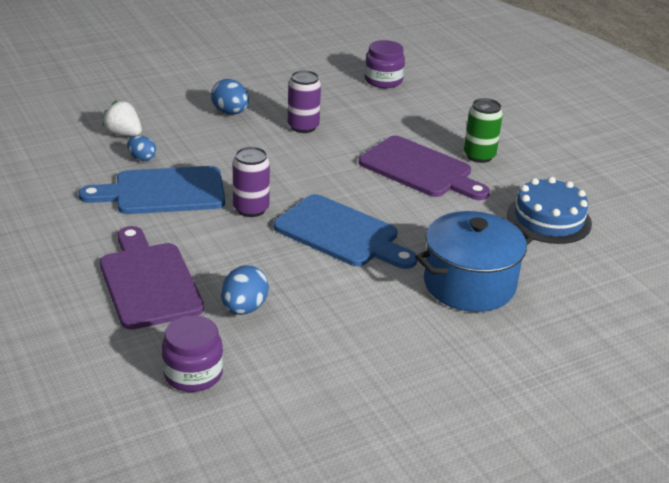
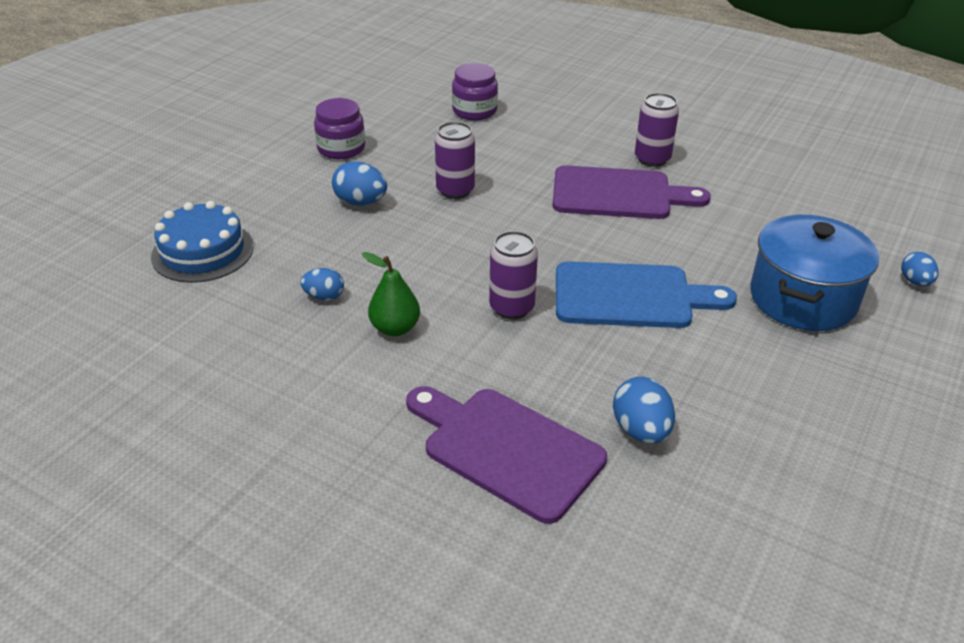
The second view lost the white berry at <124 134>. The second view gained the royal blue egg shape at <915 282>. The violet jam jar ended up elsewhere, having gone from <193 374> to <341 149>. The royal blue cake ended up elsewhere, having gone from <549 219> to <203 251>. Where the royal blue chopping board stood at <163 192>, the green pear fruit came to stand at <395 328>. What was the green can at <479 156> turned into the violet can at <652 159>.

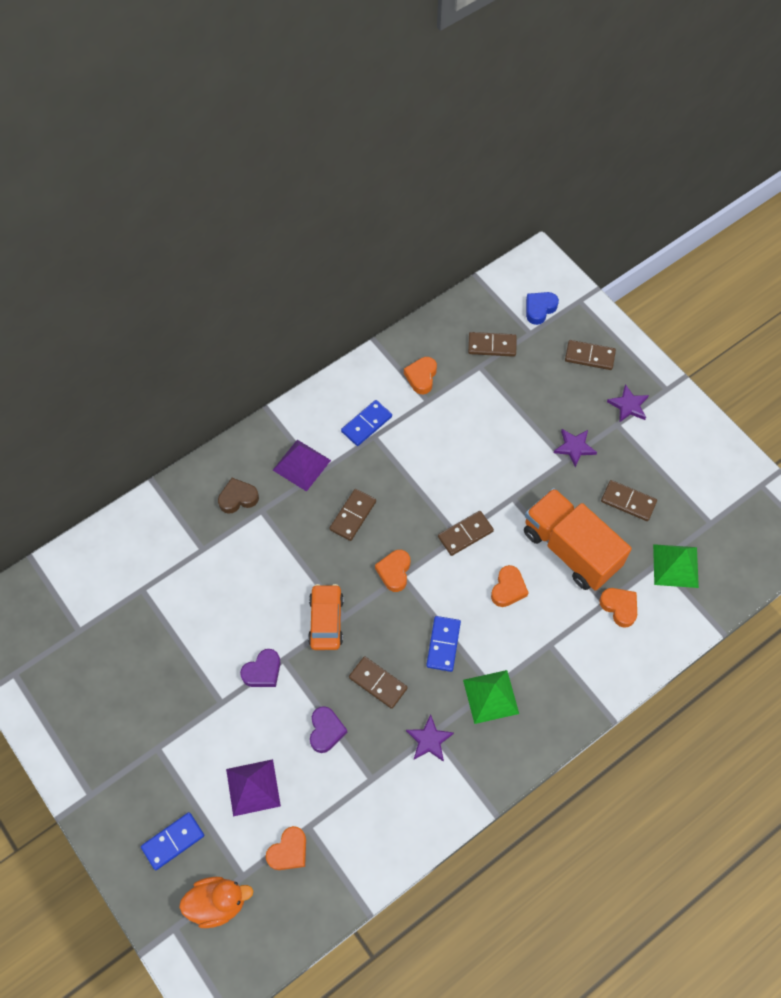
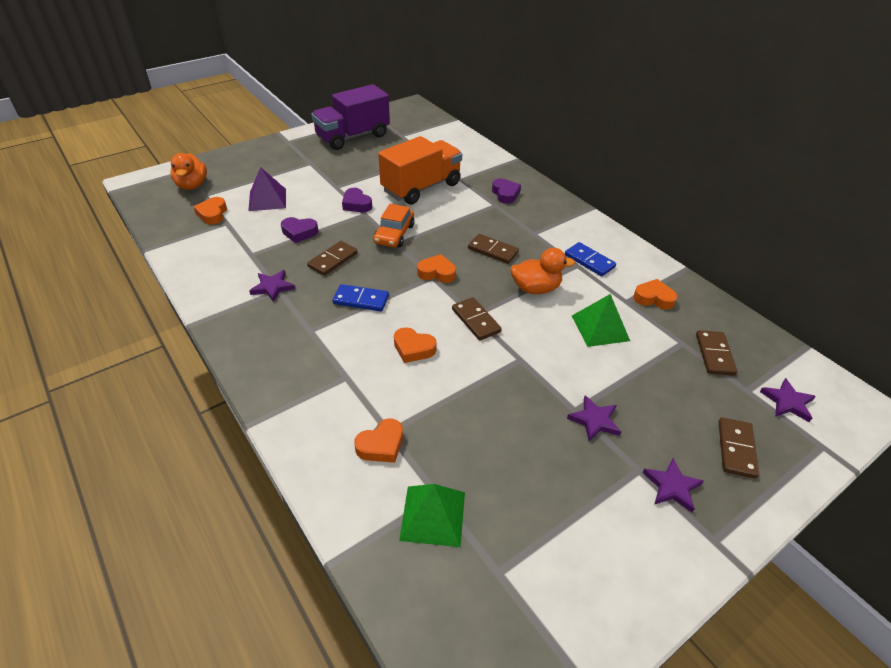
The second view lost the royal blue domino piece at <173 841>. The second view lost the violet pyramid shape at <301 465>. The second view lost the dark brown domino piece at <628 502>. The second view gained the violet lorry at <353 137>. The second view gained the bright orange toy duck at <535 288>. The green pyramid shape ended up elsewhere, having gone from <491 696> to <600 328>. The bright orange lorry ended up elsewhere, having gone from <570 549> to <421 187>. Where the royal blue heart shape stood at <539 309>, the violet five-pointed star came to stand at <787 402>. What was the dark brown heart shape at <238 498> turned into the violet heart shape at <505 194>. The bright orange heart shape at <289 851> ended up facing another way, 45 degrees clockwise from before. The bright orange car at <326 620> ended up facing another way, 105 degrees clockwise from before.

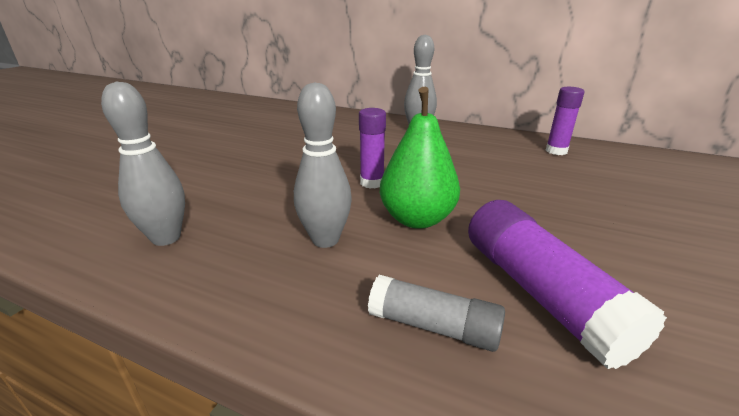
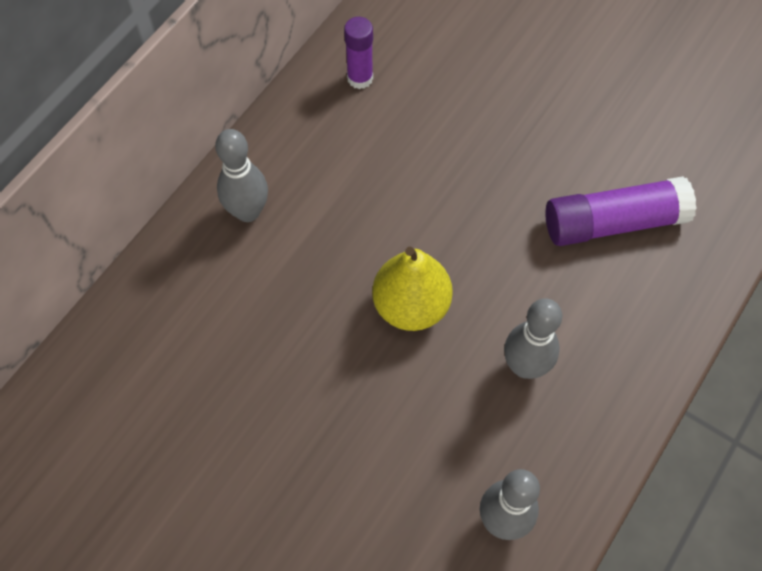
The second view lost the ash-grey glue stick at <433 326>. The second view lost the green pear fruit at <417 219>. Where the violet glue stick stood at <372 183>, the golden pear fruit came to stand at <411 305>.

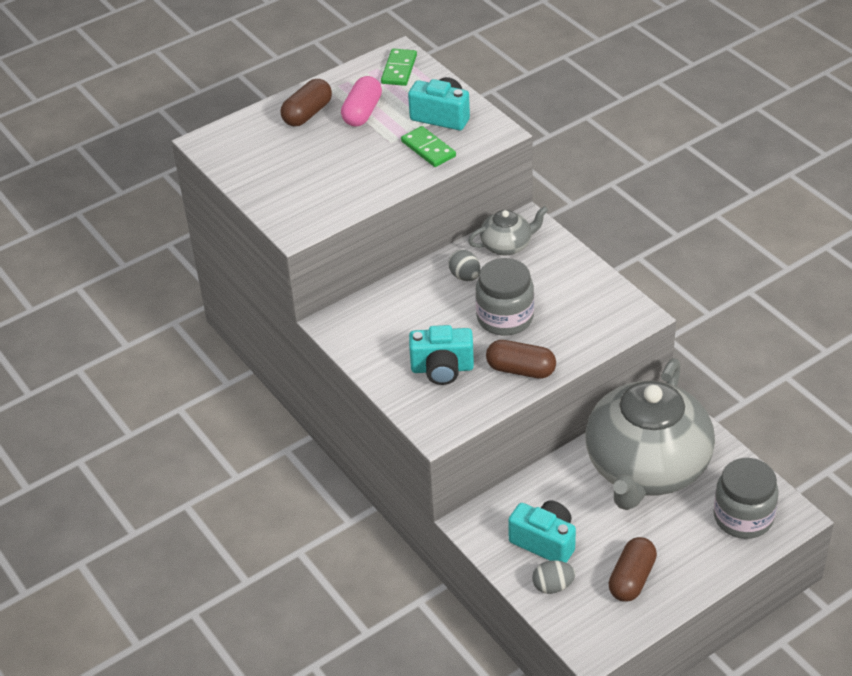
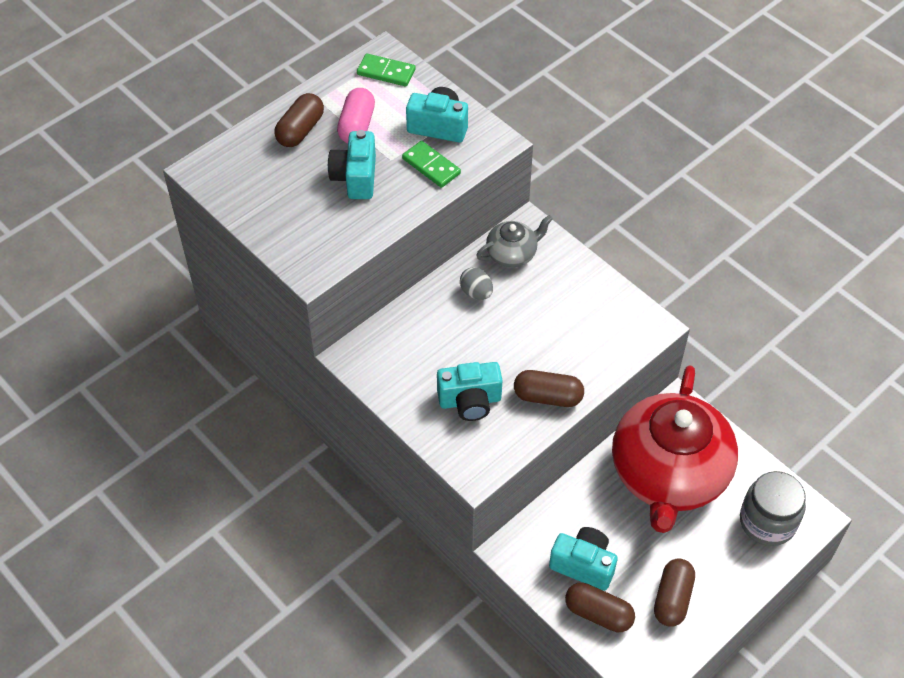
The second view lost the ash-grey jam jar at <505 318>. The second view gained the aqua photo camera at <355 177>. Where the ash-grey egg shape stood at <553 586>, the dark brown pill came to stand at <598 613>. What was the ash-grey china teapot at <646 467> turned into the red china teapot at <668 474>. The green domino piece at <399 69> ended up facing another way, 75 degrees counterclockwise from before.

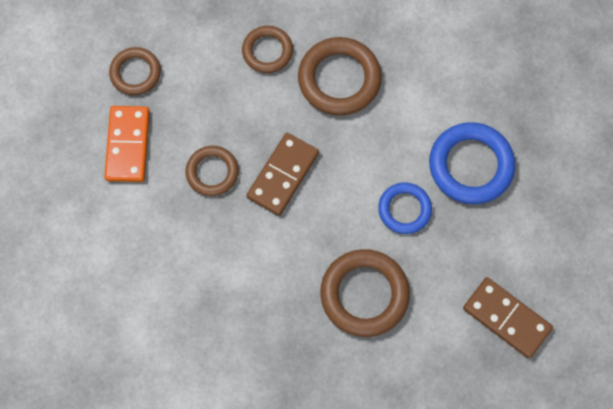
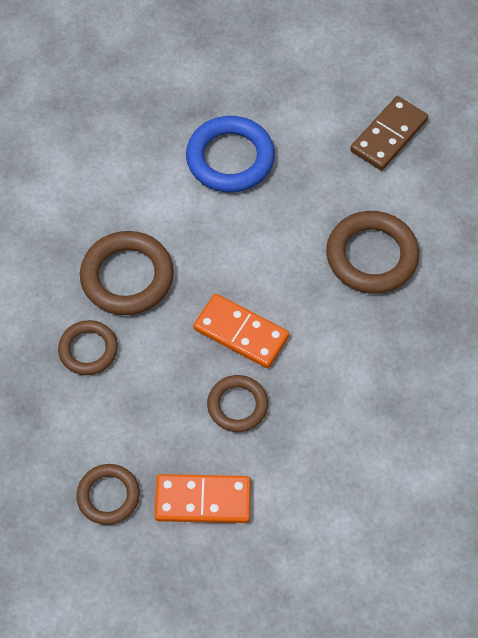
The second view lost the royal blue ring at <404 209>. What was the dark brown domino piece at <282 175> turned into the bright orange domino piece at <241 333>.

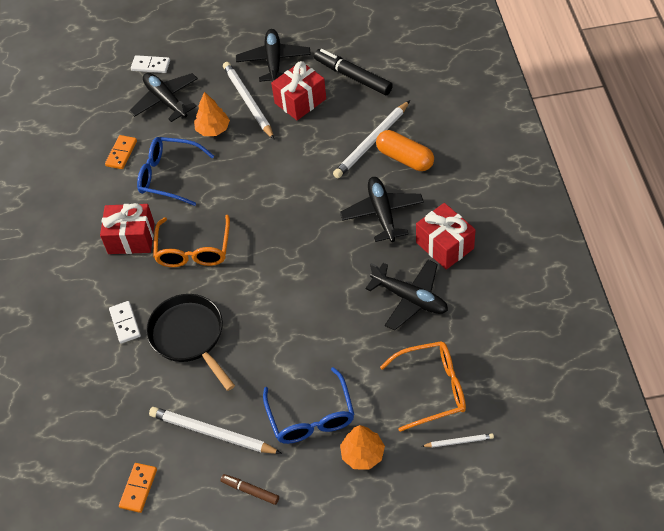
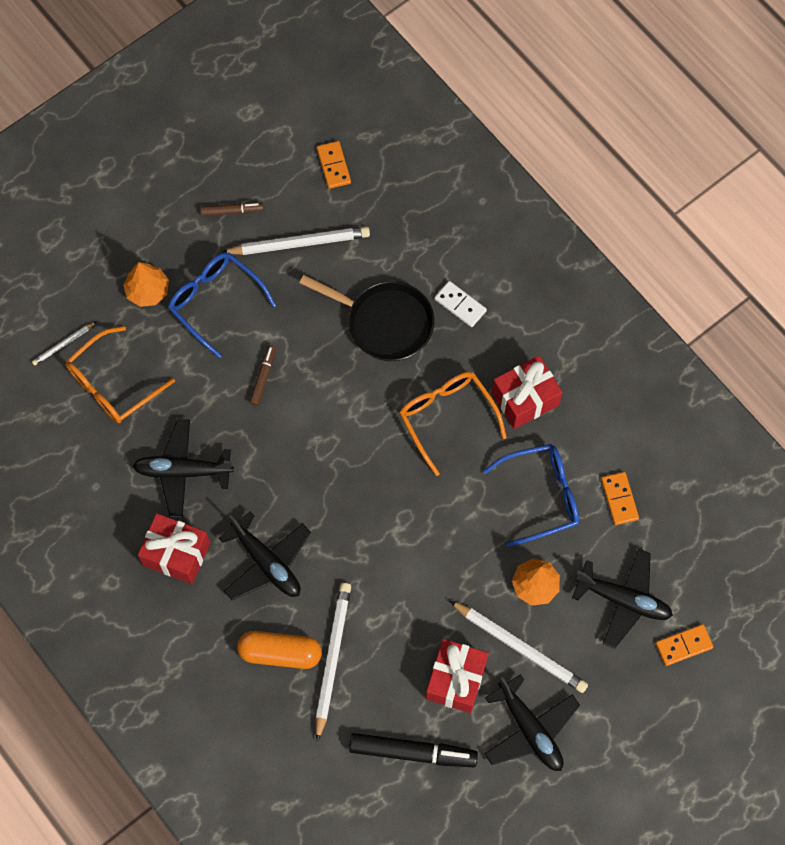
The second view gained the dark brown felt pen at <263 377>. What was the white domino piece at <151 65> turned into the bright orange domino piece at <684 645>.

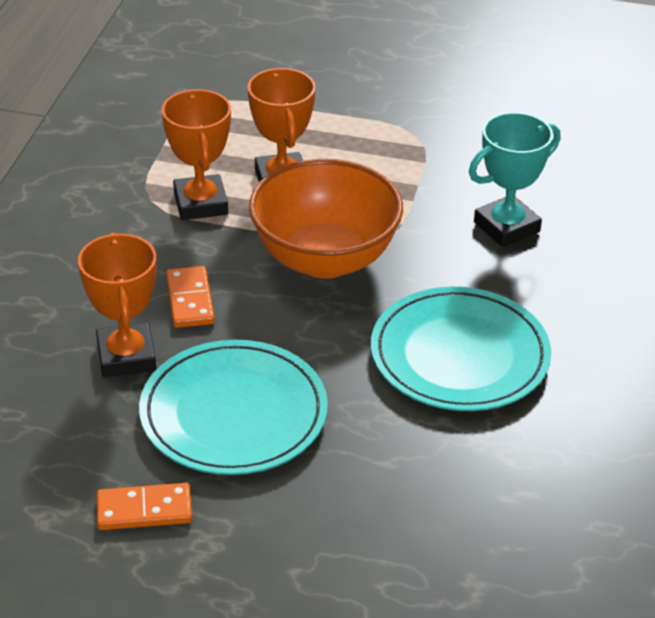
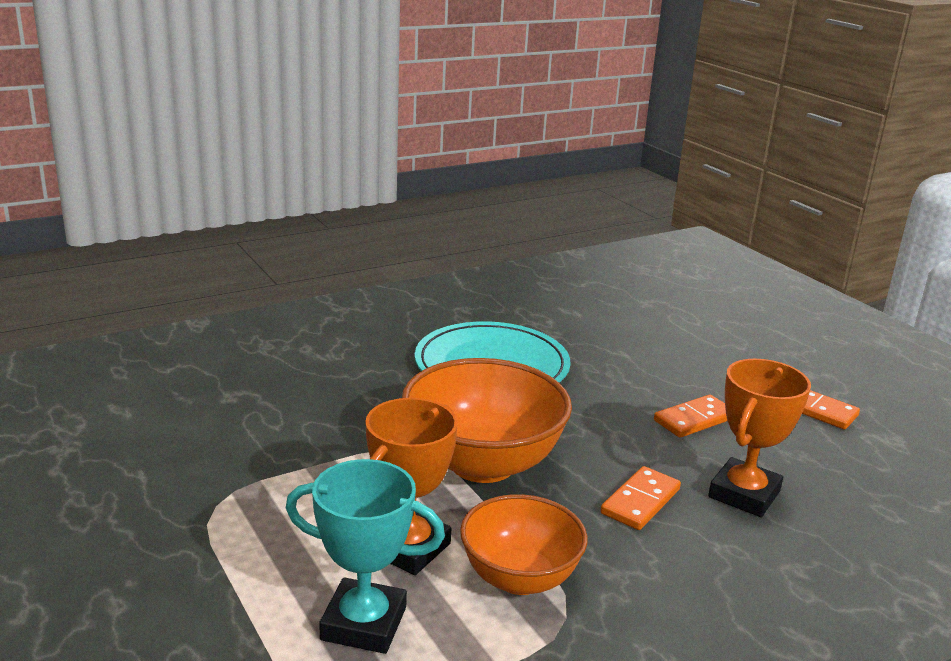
The aqua trophy ended up elsewhere, having gone from <506 227> to <364 623>. Where the aqua flat dish stood at <233 413>, the bright orange domino piece came to stand at <694 419>. Where the bright orange trophy stood at <200 203>, the bright orange deep dish came to stand at <519 578>.

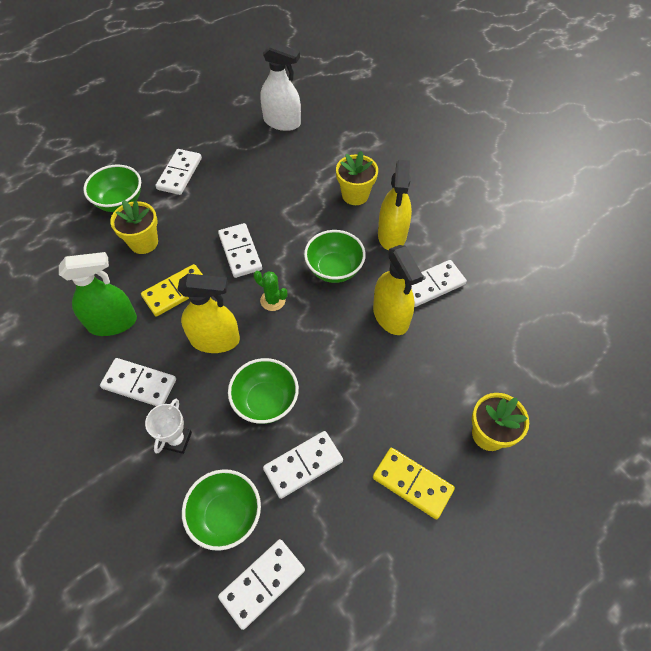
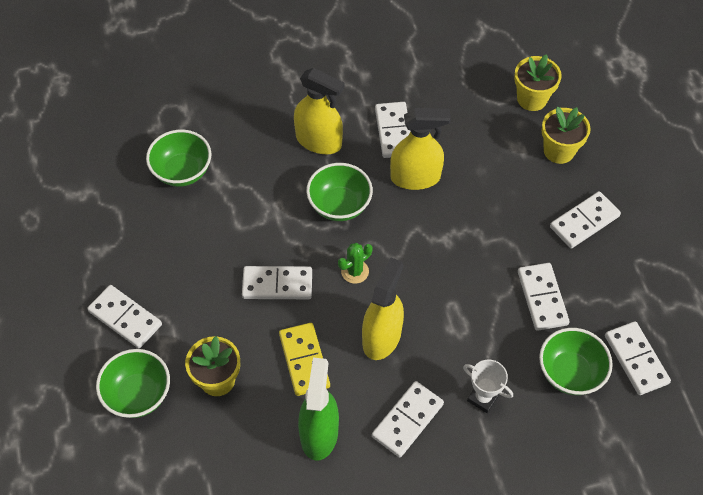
The second view lost the white spray bottle at <282 122>. The green deep dish ended up elsewhere, having gone from <266 401> to <182 171>. The golden flower pot ended up elsewhere, having gone from <355 195> to <532 99>. What was the golden domino piece at <412 484> turned into the white domino piece at <584 222>.

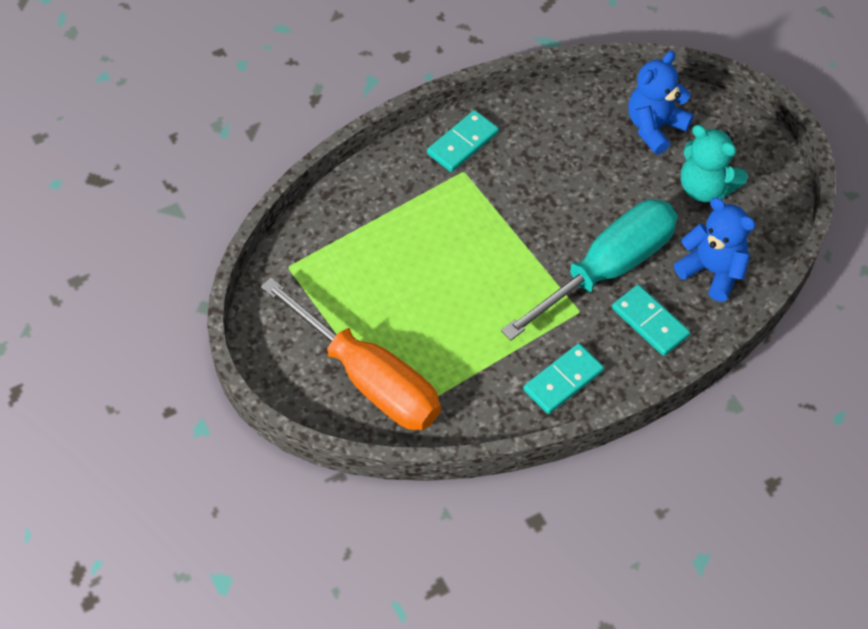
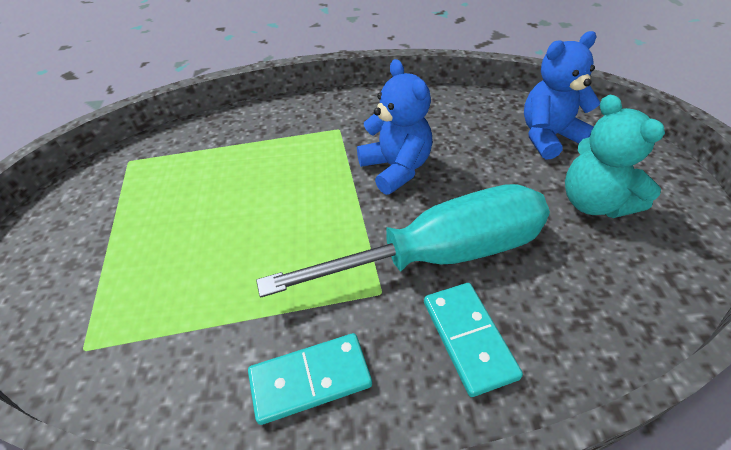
The second view lost the bright orange flat screwdriver at <369 379>. The second view lost the aqua domino piece at <462 143>. The royal blue teddy bear ended up elsewhere, having gone from <712 271> to <396 168>.

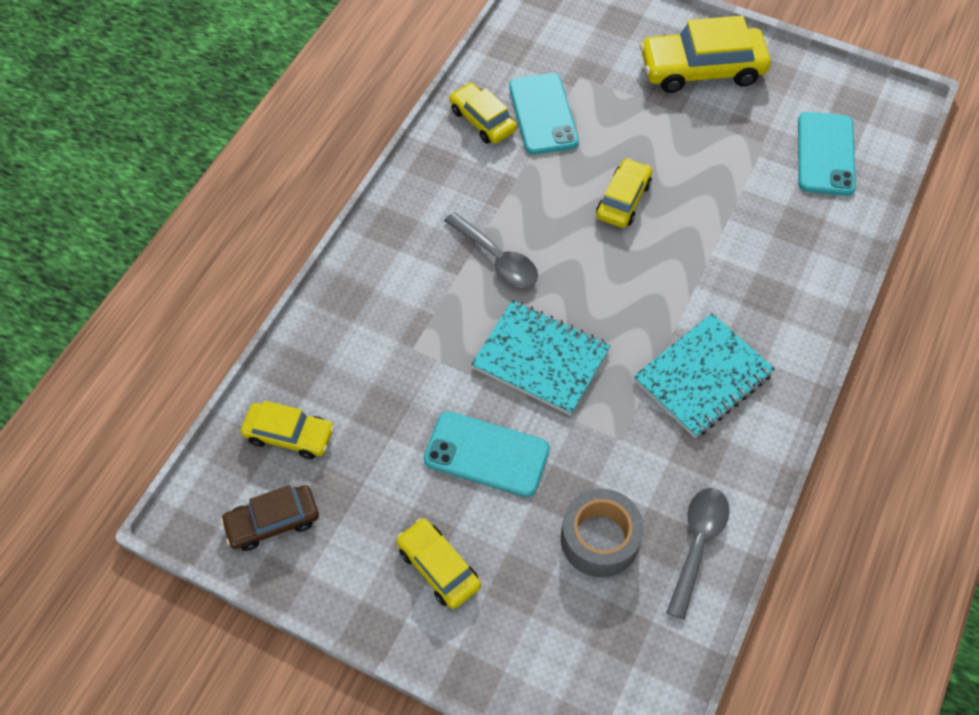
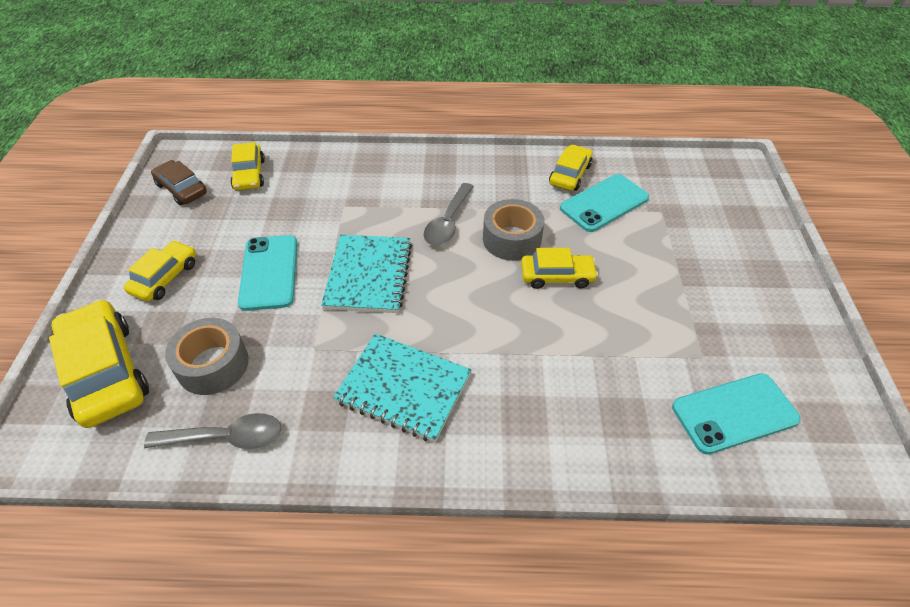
The second view gained the ash-grey tape at <512 239>. The golden car ended up elsewhere, having gone from <701 69> to <106 371>.

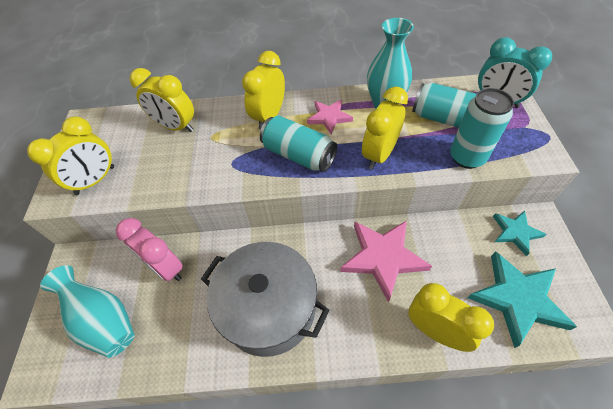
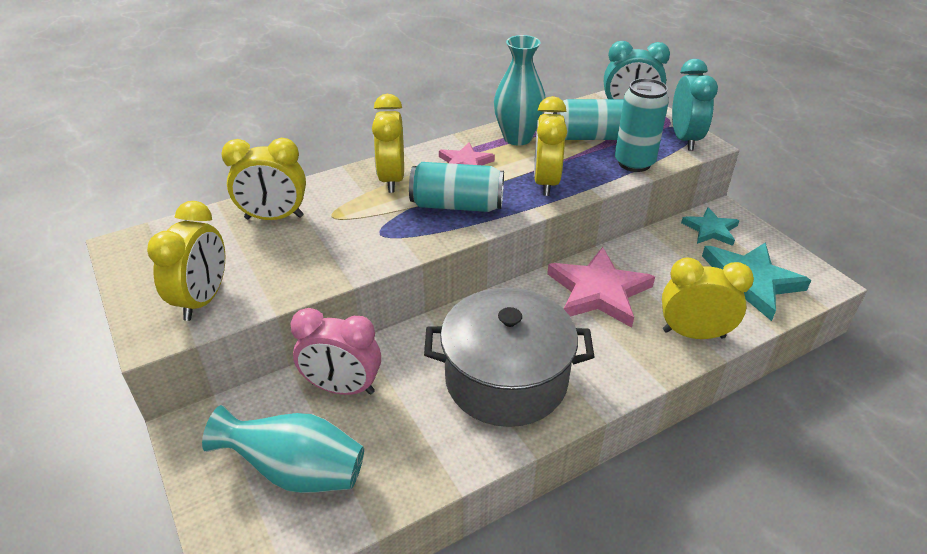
The second view gained the aqua clock at <684 139>.

